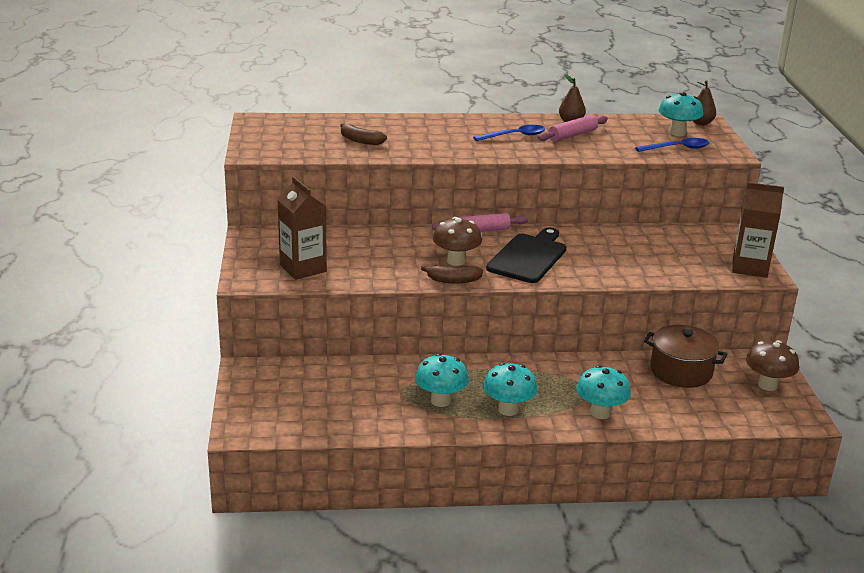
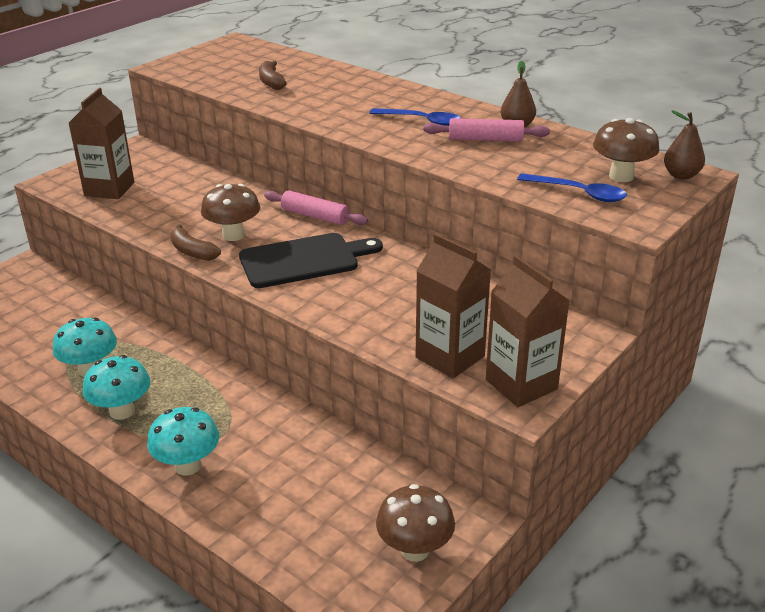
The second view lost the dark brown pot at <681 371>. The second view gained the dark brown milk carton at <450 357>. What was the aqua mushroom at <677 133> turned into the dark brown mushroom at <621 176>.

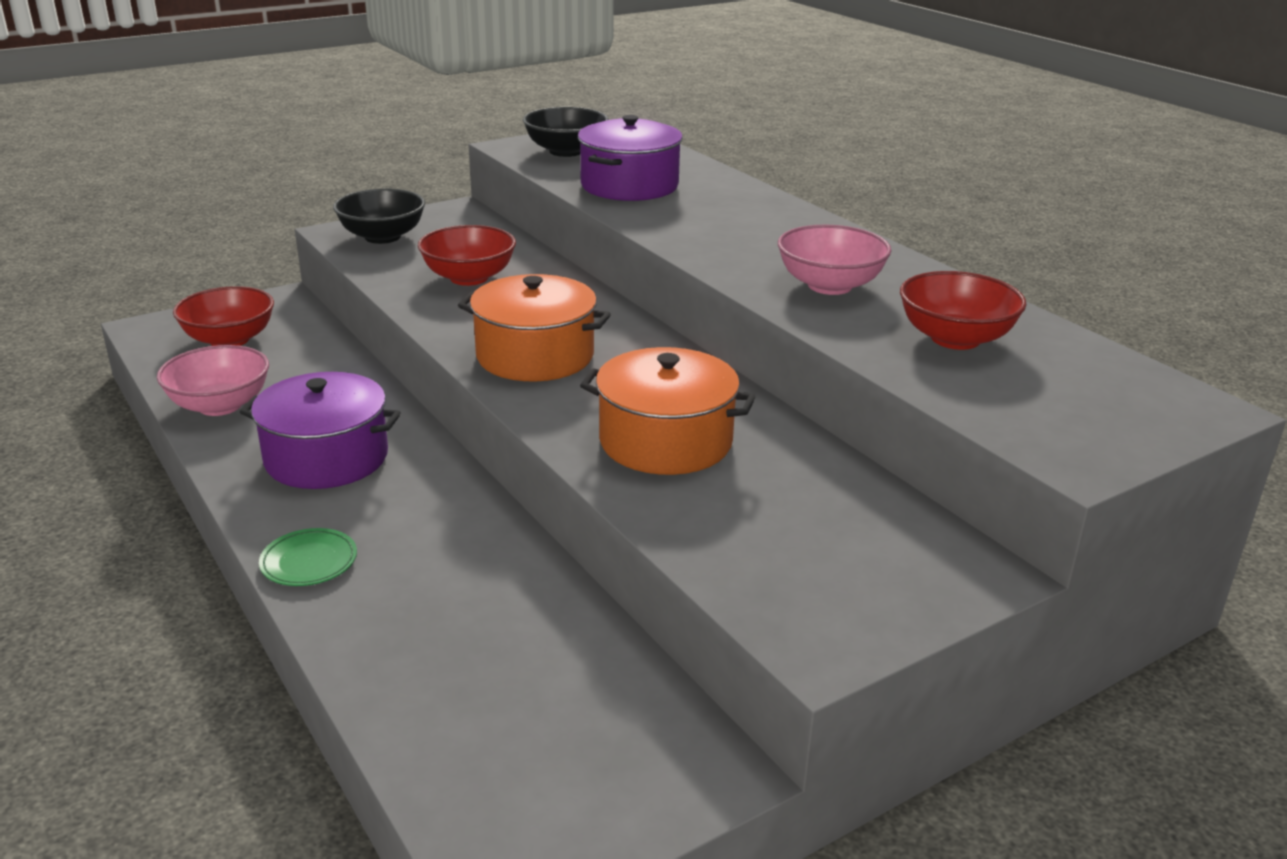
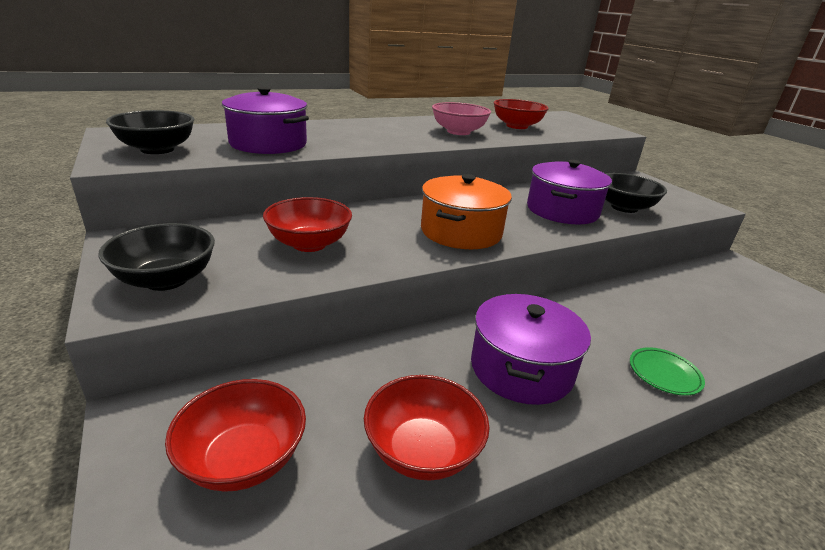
The second view gained the ebony deep dish at <624 207>. What was the rosy deep dish at <220 405> turned into the red deep dish at <422 450>. What was the bright orange pot at <665 441> turned into the violet pot at <562 210>.

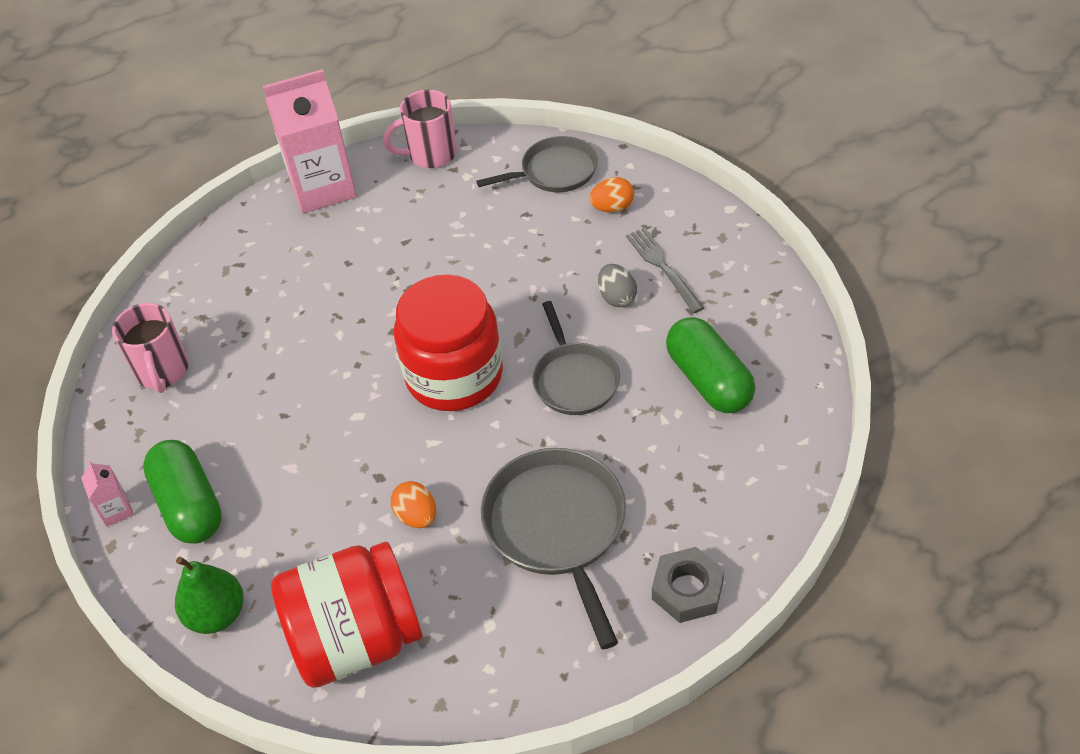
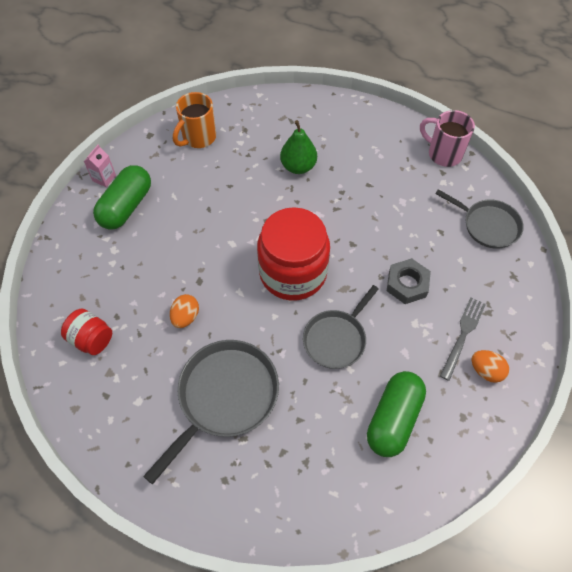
The second view lost the rosy milk carton at <322 188>. The second view lost the ash-grey egg shape at <617 297>. The green pear fruit ended up elsewhere, having gone from <217 614> to <298 166>. The bright orange egg shape ended up elsewhere, having gone from <612 208> to <486 371>. The ash-grey nut ended up elsewhere, having gone from <687 590> to <407 284>. What was the rosy coffee mug at <163 372> turned into the bright orange coffee mug at <198 138>. The size of the red jam jar at <356 639> changed by a factor of 0.49.

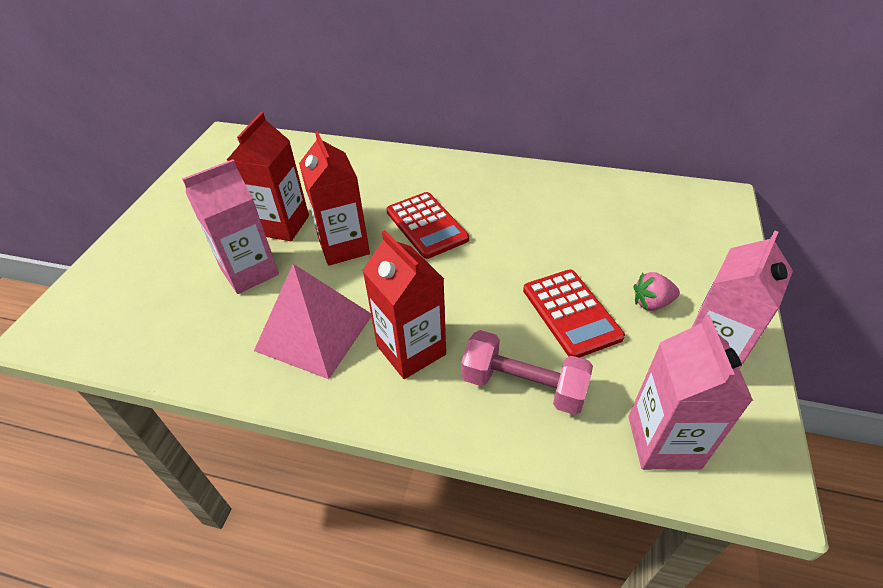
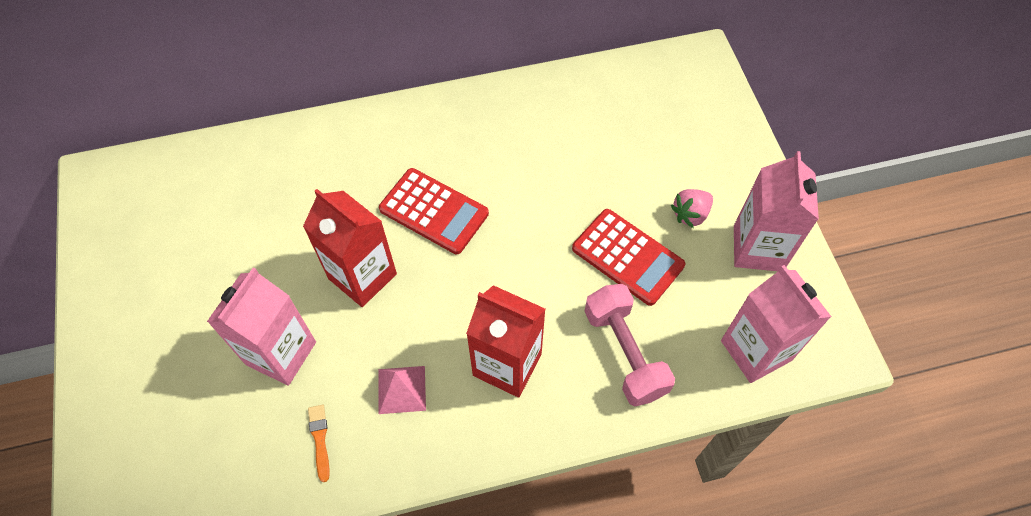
The second view lost the red milk carton at <282 225>. The second view gained the bright orange brush at <320 439>. The rosy dumbbell at <523 386> ended up facing another way, 75 degrees clockwise from before. The size of the rosy pyramid shape at <315 332> changed by a factor of 0.51.

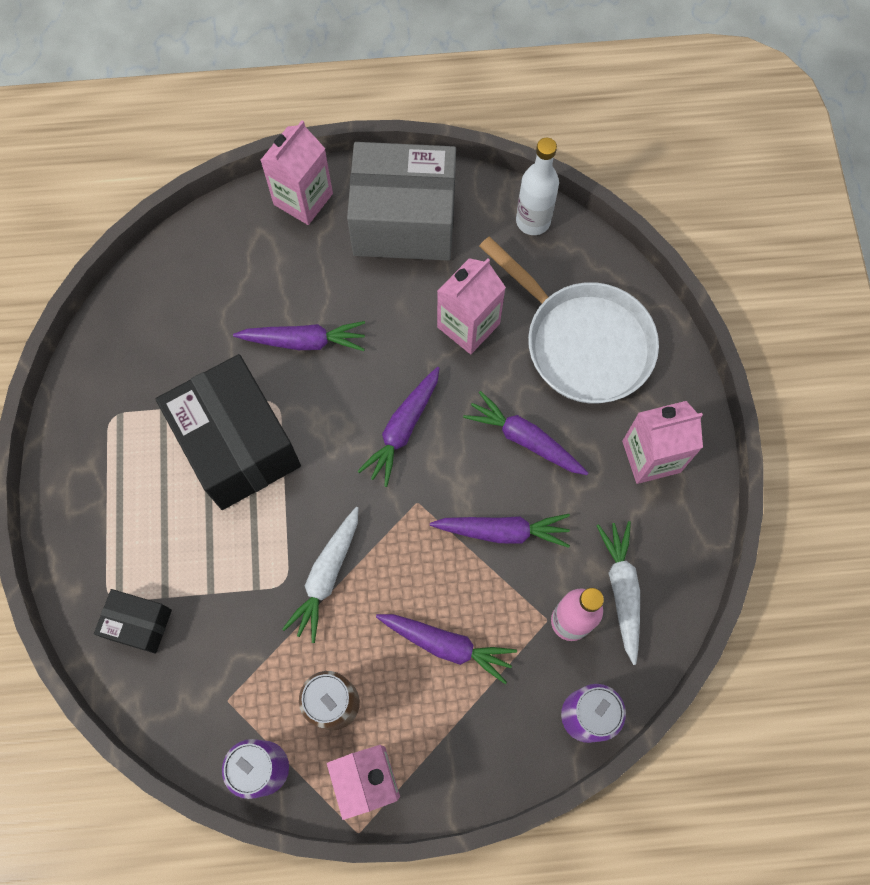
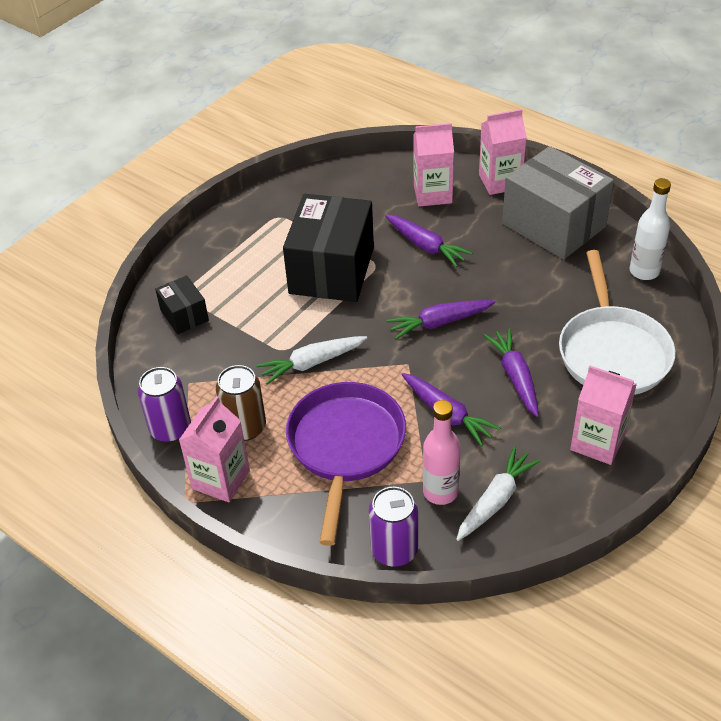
The rosy milk carton ended up elsewhere, having gone from <468 325> to <432 194>. Where the violet root vegetable stood at <446 645>, the violet frying pan came to stand at <345 447>.

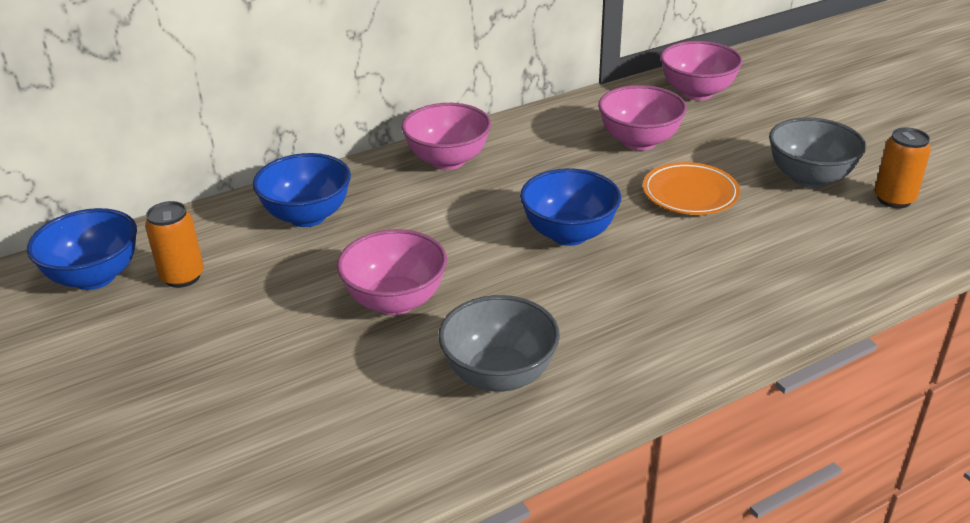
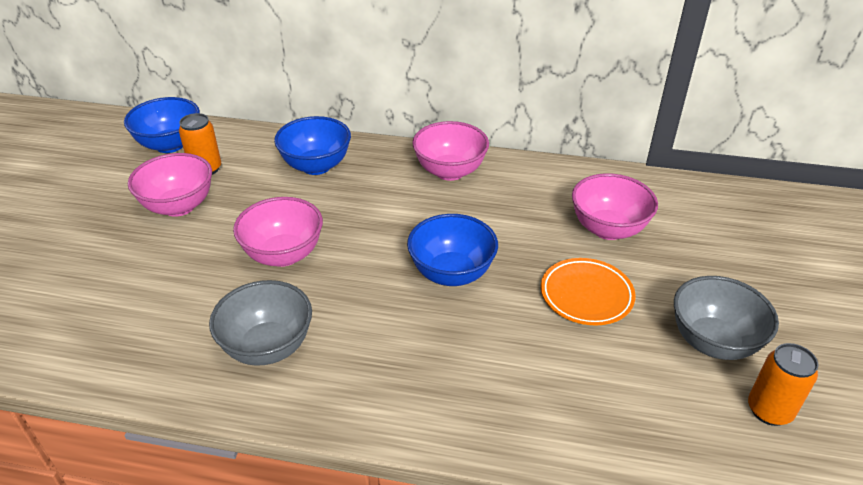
The rosy deep dish ended up elsewhere, having gone from <697 92> to <179 206>.

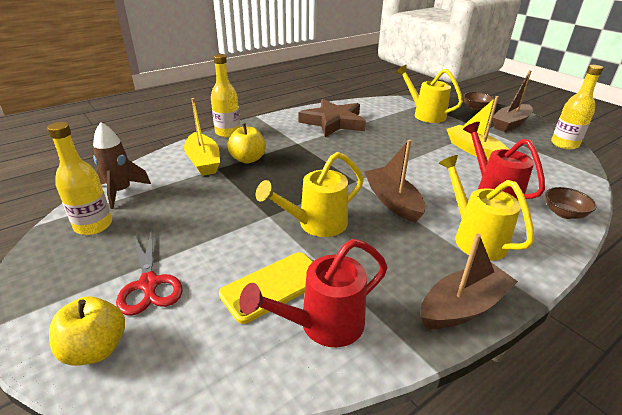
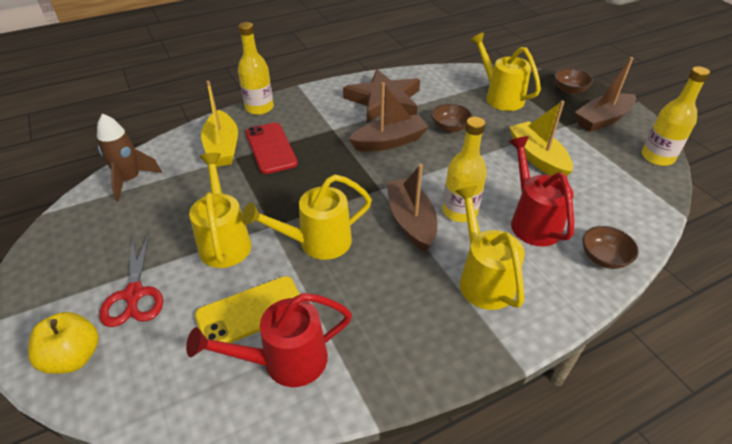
The second view gained the golden watering pot at <225 241>. The second view gained the dark brown deep dish at <450 127>. The golden flask ended up elsewhere, having gone from <93 225> to <459 211>. The dark brown sailboat ended up elsewhere, having gone from <463 306> to <389 142>. Where the golden apple stood at <248 159>, the red mobile phone came to stand at <271 148>.

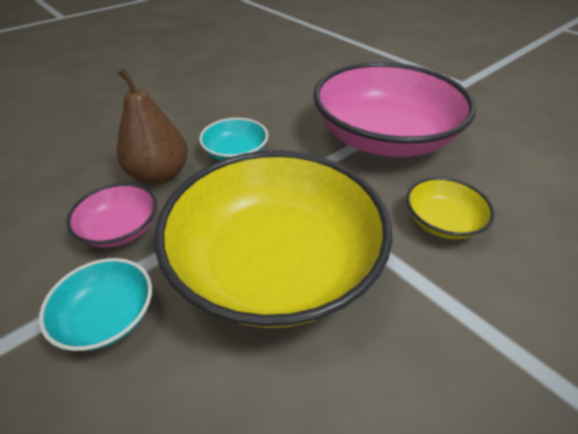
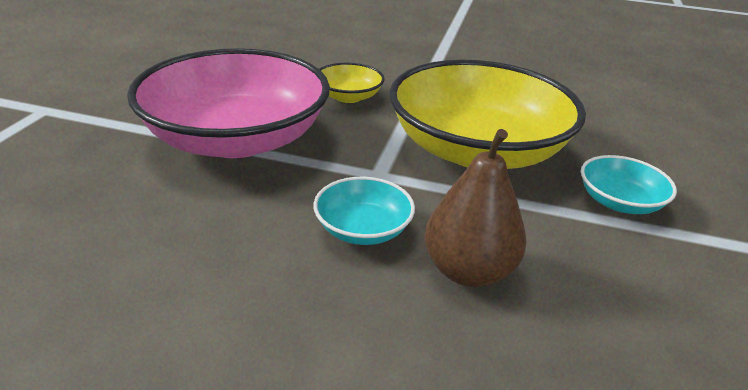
The second view lost the rosy deep dish at <121 229>.

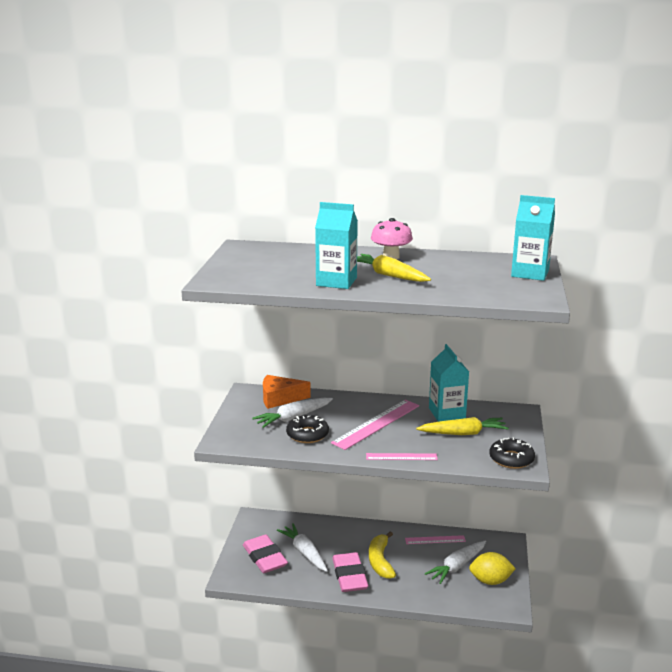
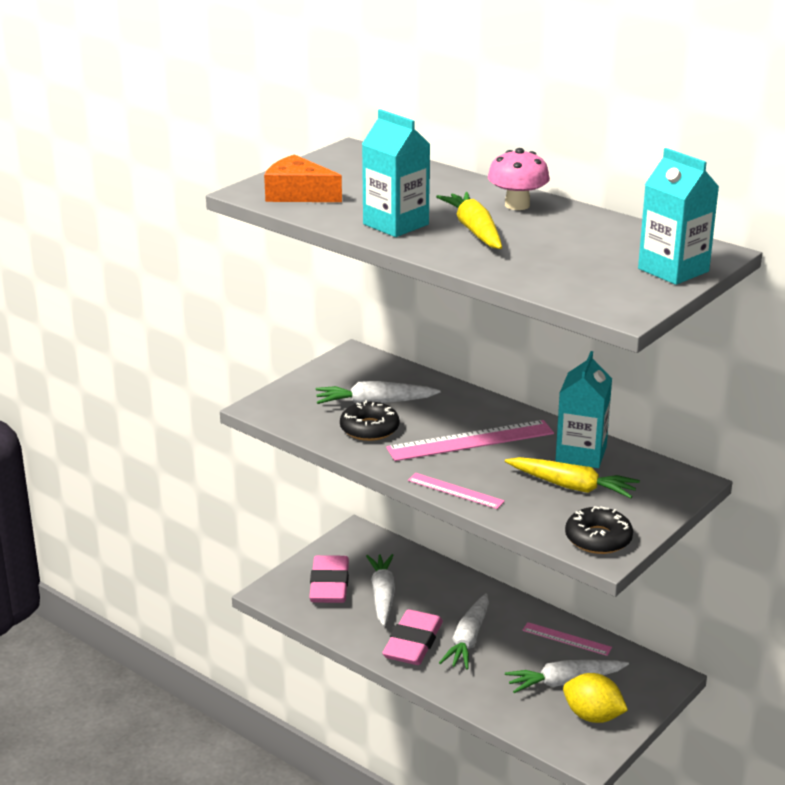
The bright orange piece of cheese ended up elsewhere, having gone from <280 398> to <298 194>. Where the golden banana fruit stood at <380 561>, the white root vegetable came to stand at <468 639>.

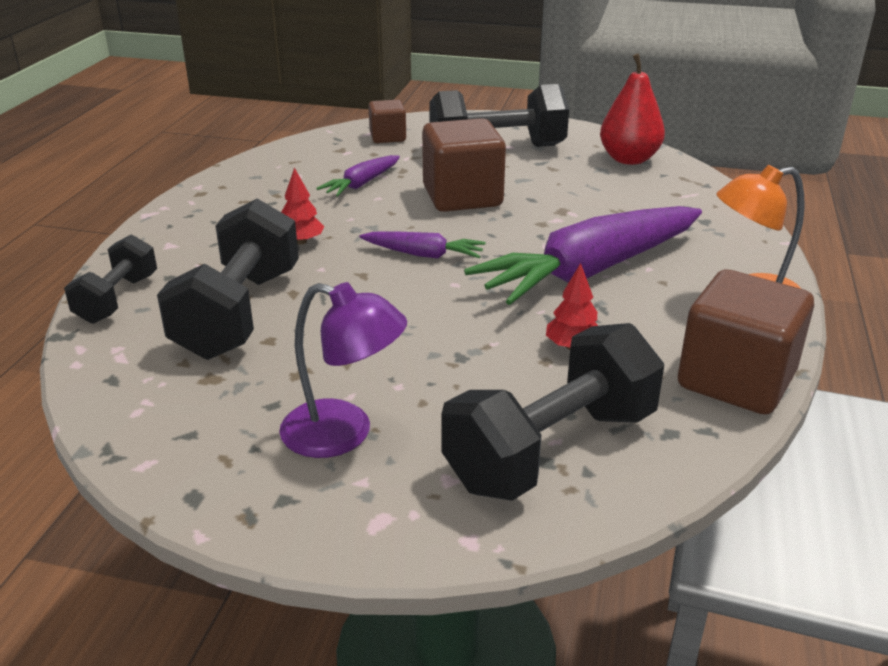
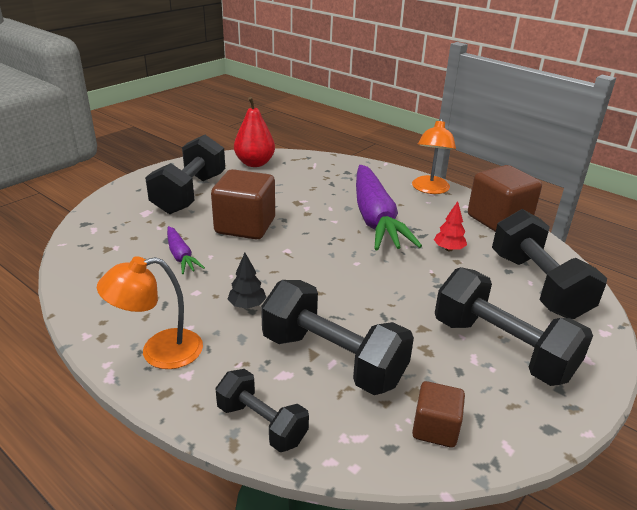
The second view lost the violet root vegetable at <423 254>. The second view gained the bright orange desk lamp at <159 352>. The dark brown cube ended up elsewhere, having gone from <387 137> to <435 428>. Where the violet desk lamp stood at <344 434>, the ebony dumbbell came to stand at <502 349>. What was the red toy tree at <301 241> turned into the ebony toy tree at <247 305>.

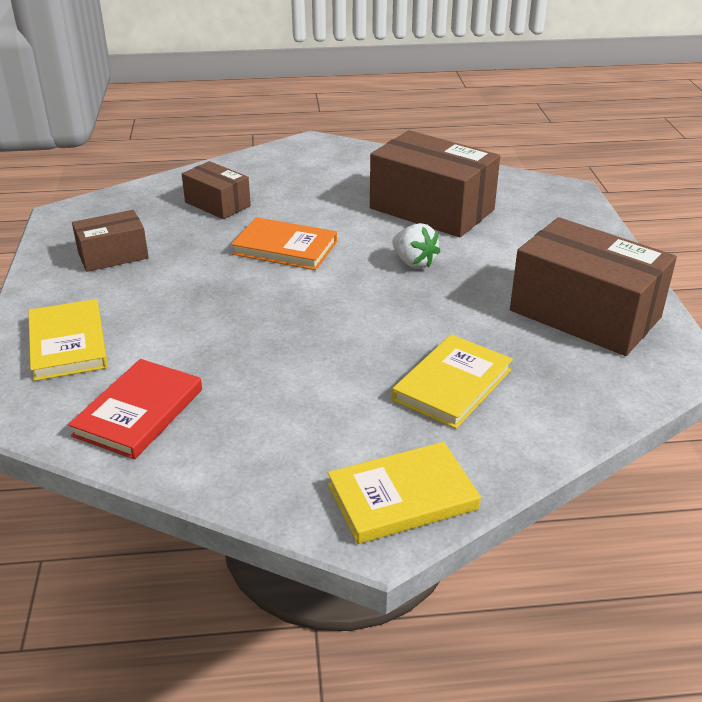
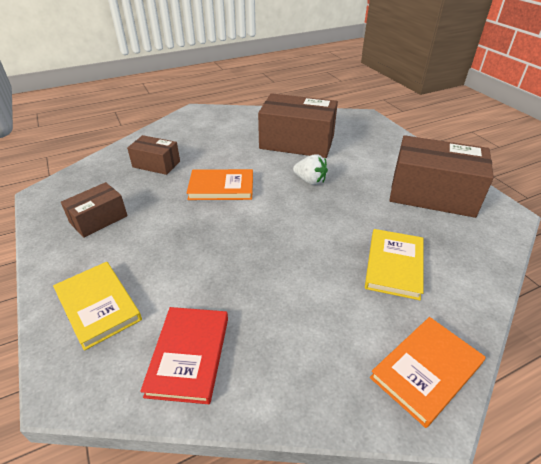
What was the golden book at <402 497> turned into the bright orange book at <426 371>.

